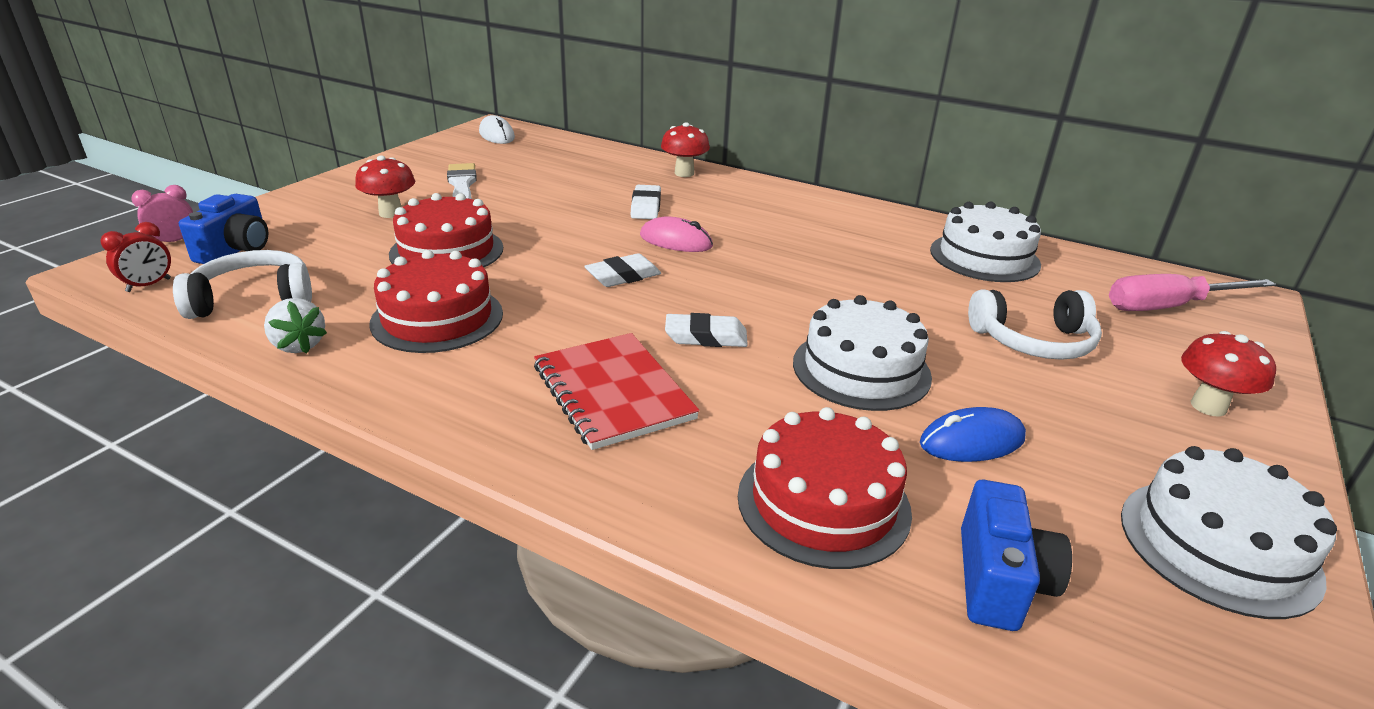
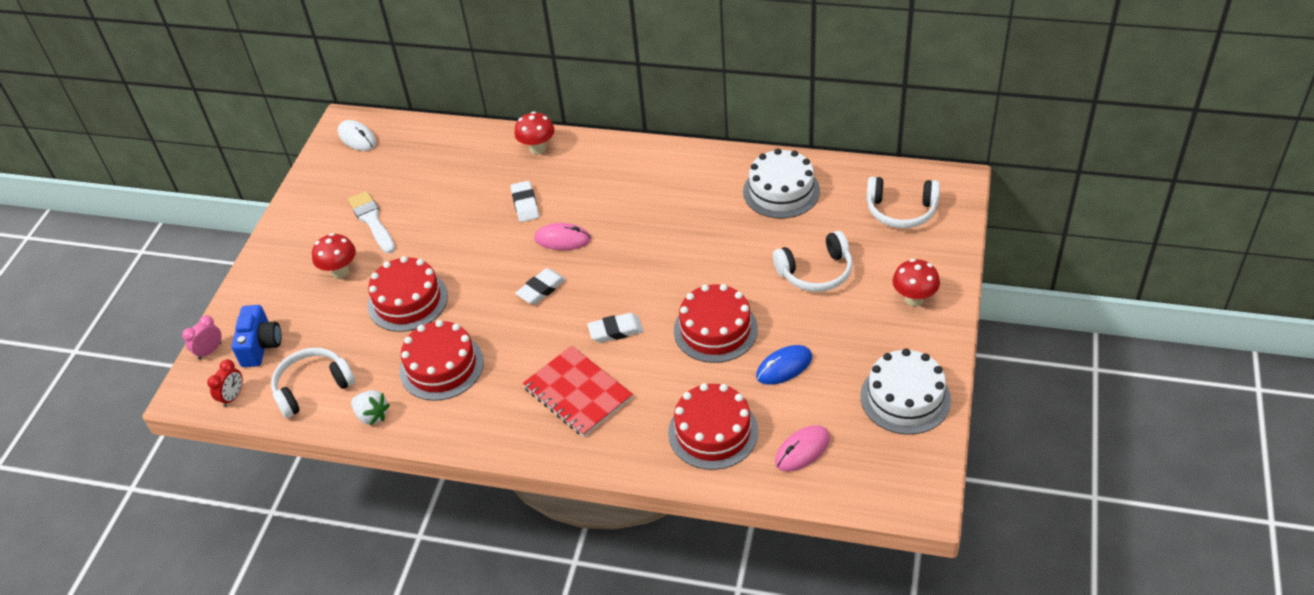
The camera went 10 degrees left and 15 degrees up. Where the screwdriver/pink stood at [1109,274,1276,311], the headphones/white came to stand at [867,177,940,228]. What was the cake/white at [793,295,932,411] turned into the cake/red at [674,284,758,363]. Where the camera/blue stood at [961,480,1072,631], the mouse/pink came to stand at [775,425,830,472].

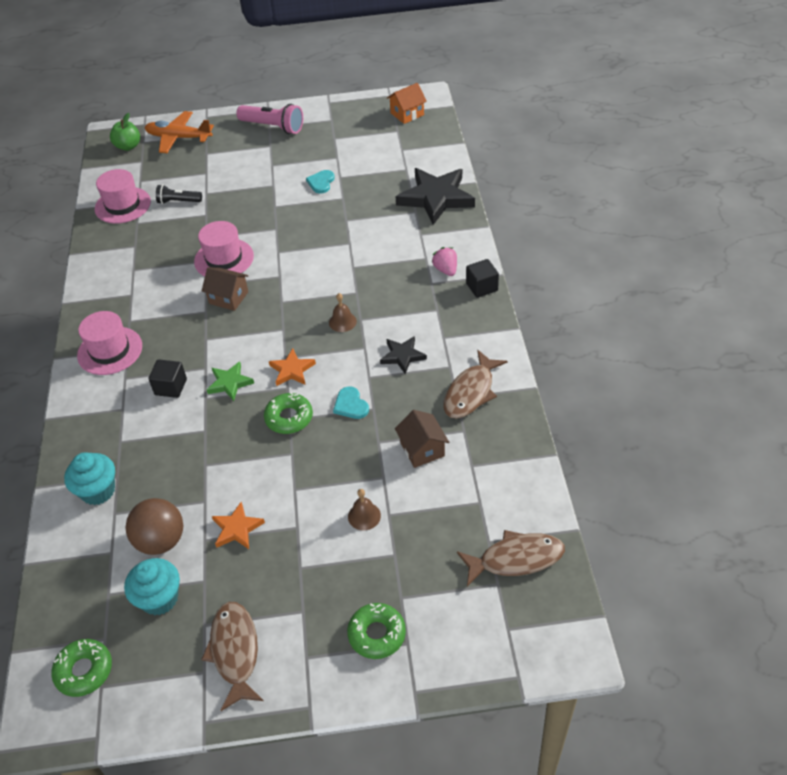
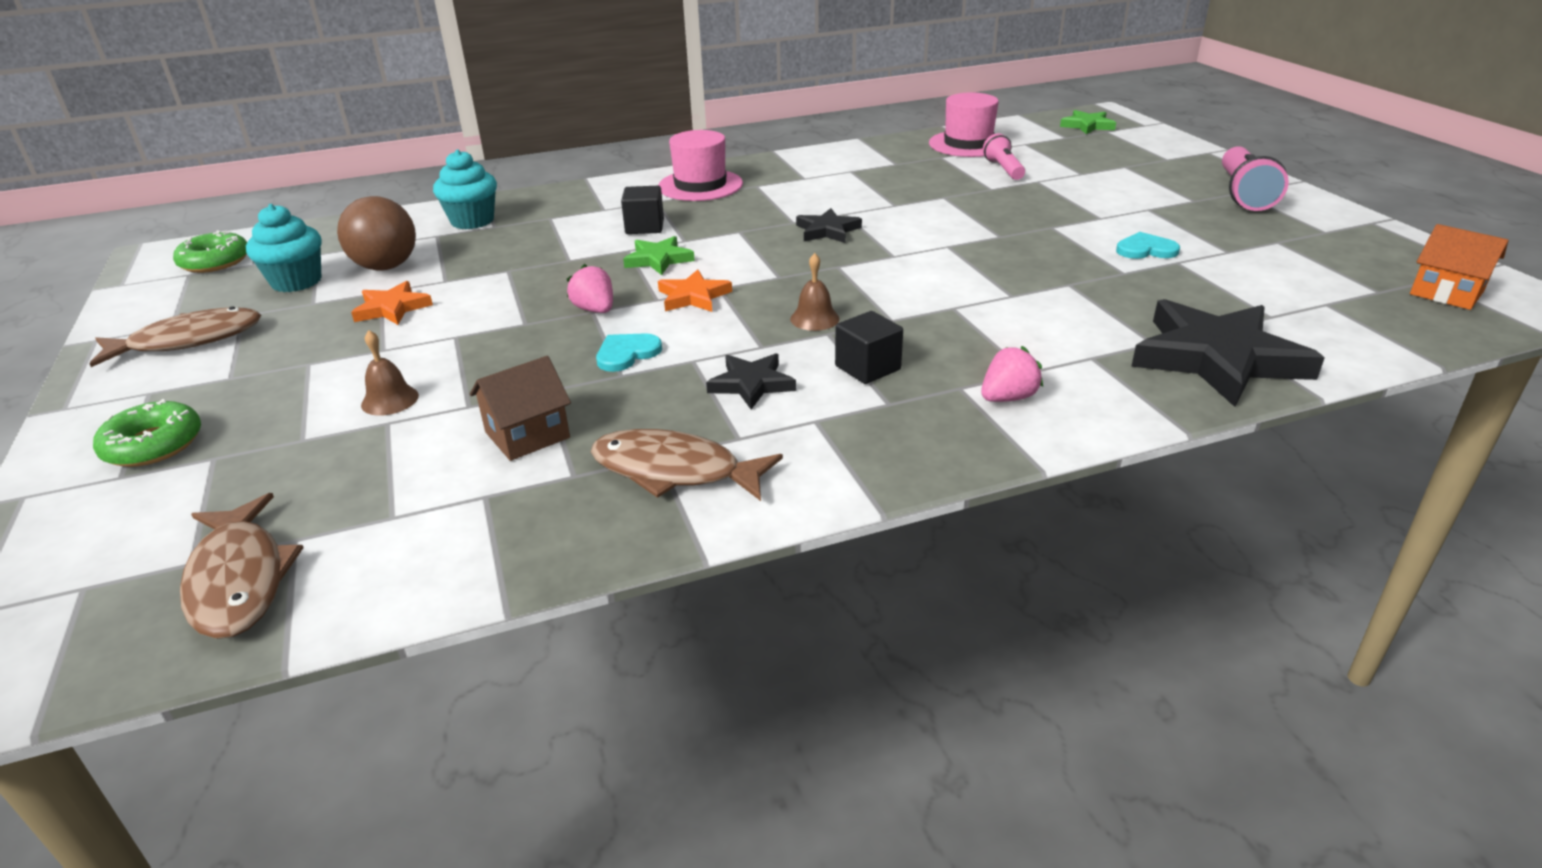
The camera went 75 degrees right and 15 degrees down. The second view lost the plane/orange at [145,111,214,153]. Where the apple/green stood at [110,113,140,151], the star/green came to stand at [1060,110,1116,134]. What was the flashlight/black at [156,185,202,204] turned into the flashlight/pink at [983,133,1025,180]. The second view lost the hat/pink at [194,221,254,276]. The cube/black ended up elsewhere, having gone from [466,259,499,298] to [835,311,903,384]. Where the house/brown stood at [202,267,249,311], the star/black came to stand at [796,208,862,243]. Where the donut/green stood at [264,392,313,434], the strawberry/pink came to stand at [567,264,613,313].

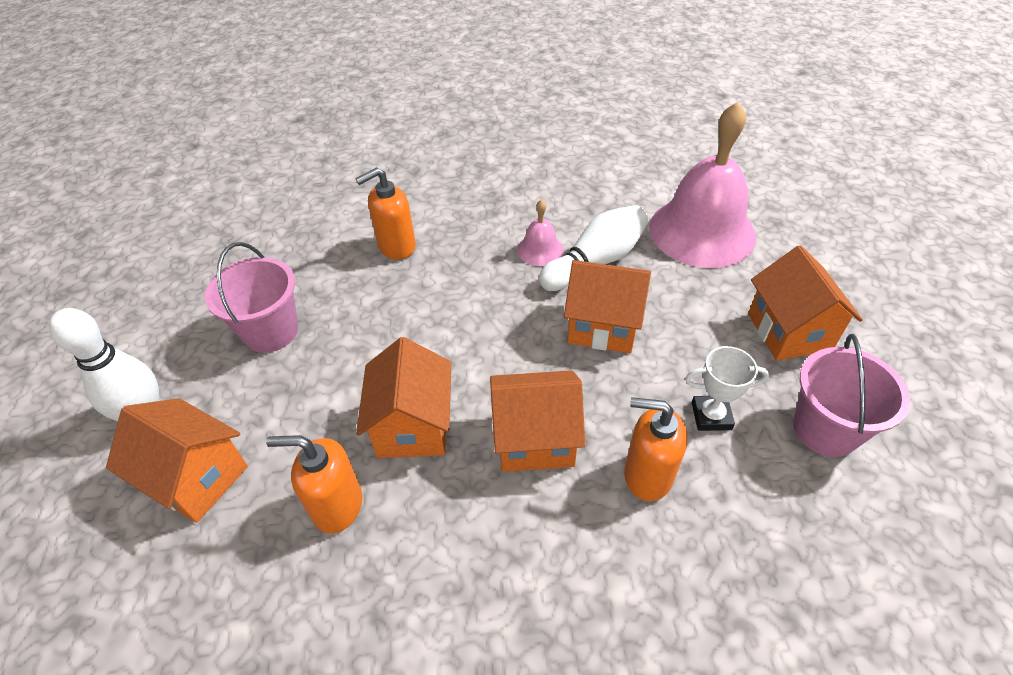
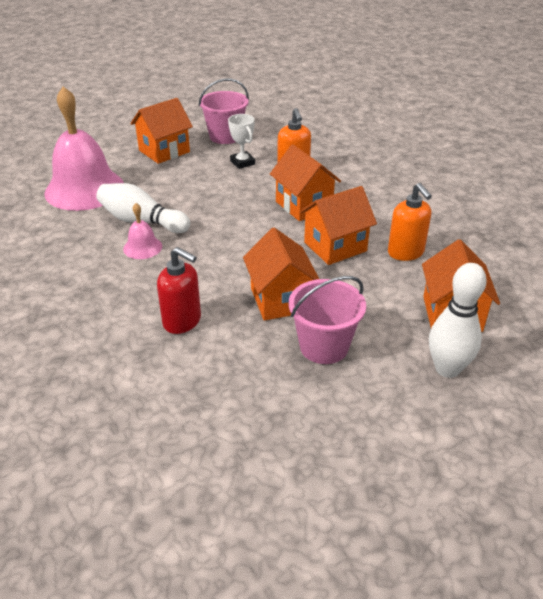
The camera went 120 degrees left and 10 degrees down. What was the soap dispenser/orange at [355,167,416,260] turned into the soap dispenser/red at [157,247,201,334]. The house/orange ended up elsewhere, having gone from [564,260,651,353] to [243,228,319,321].

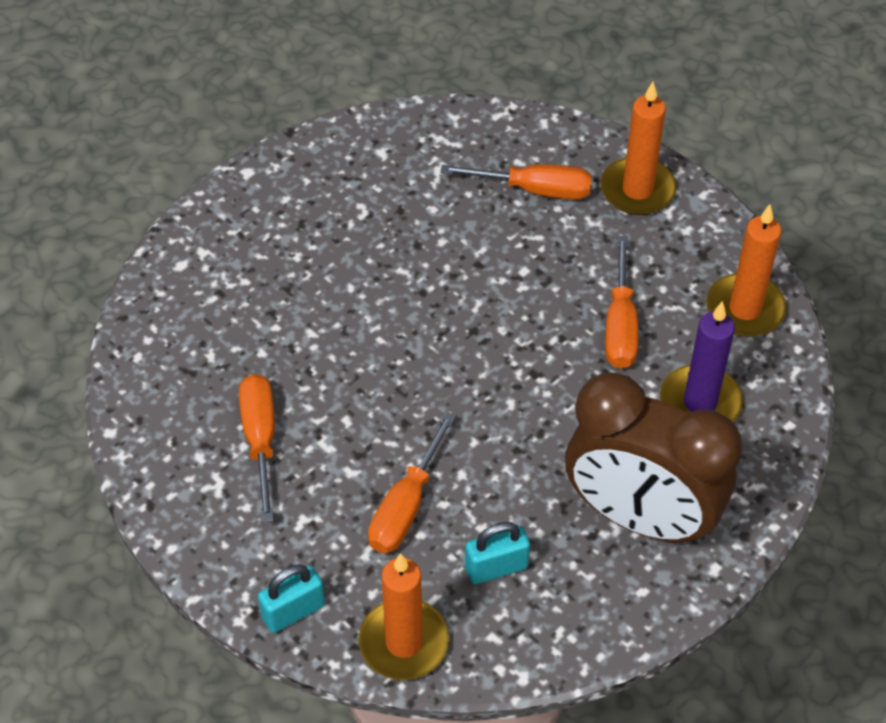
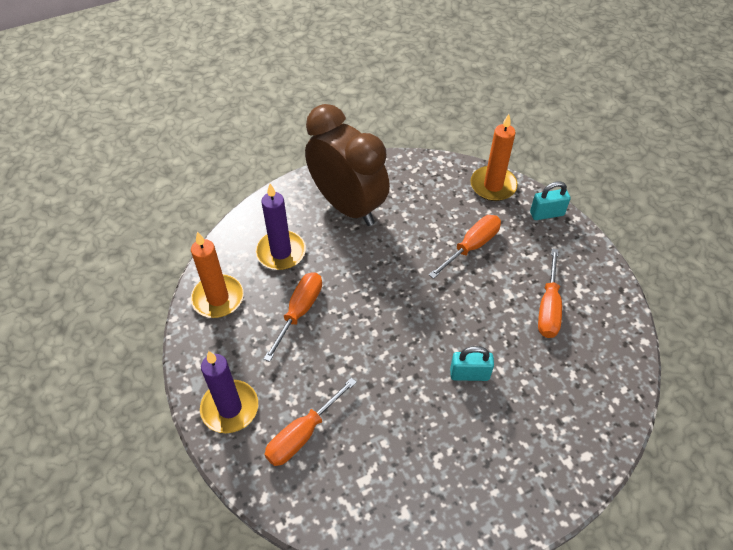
The camera went 160 degrees left and 0 degrees up. What was the candle/orange at [601,82,677,215] turned into the candle/purple at [200,351,258,433]. The screwdriver/orange at [440,164,592,200] ended up facing another way, 75 degrees counterclockwise from before. The padlock/turquoise ended up elsewhere, having gone from [465,522,530,584] to [450,346,494,381].

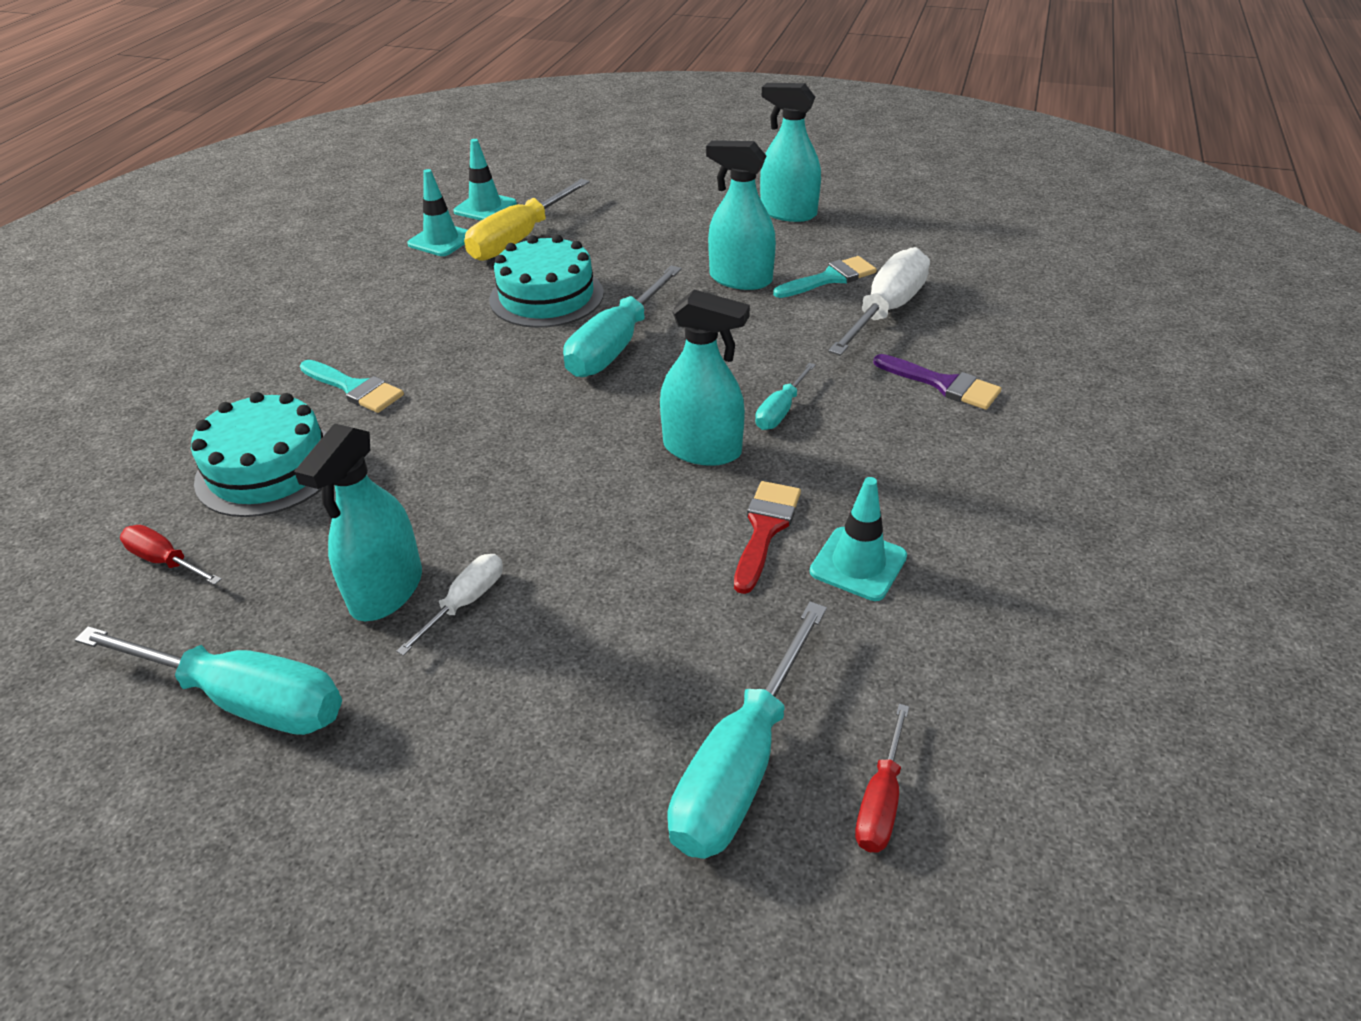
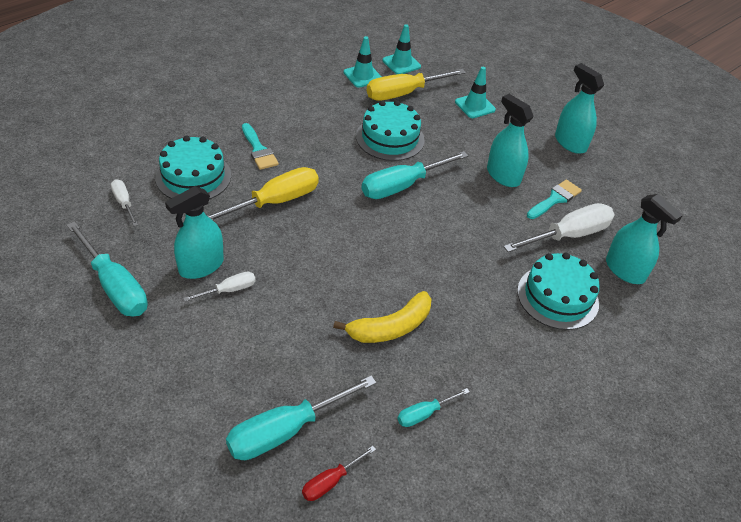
The camera went 25 degrees right and 5 degrees up. The brush/turquoise at [773,256,877,298] ended up facing another way, 45 degrees counterclockwise from before. The spray bottle/turquoise ended up elsewhere, having gone from [660,290,750,466] to [606,194,683,284]. Where the brush/purple stood at [873,354,1001,410], the cake/turquoise came to stand at [517,253,600,330]. The screwdriver/turquoise ended up elsewhere, having gone from [755,363,816,430] to [397,388,470,427]. The traffic cone/turquoise ended up elsewhere, having gone from [810,477,907,601] to [455,67,496,118]. Where the brush/red stood at [734,481,801,594], the banana/yellow came to stand at [333,291,432,343]. What was the screwdriver/red at [120,525,221,585] turned into the screwdriver/white at [111,179,138,226]. The second view gained the screwdriver/yellow at [207,167,319,220].

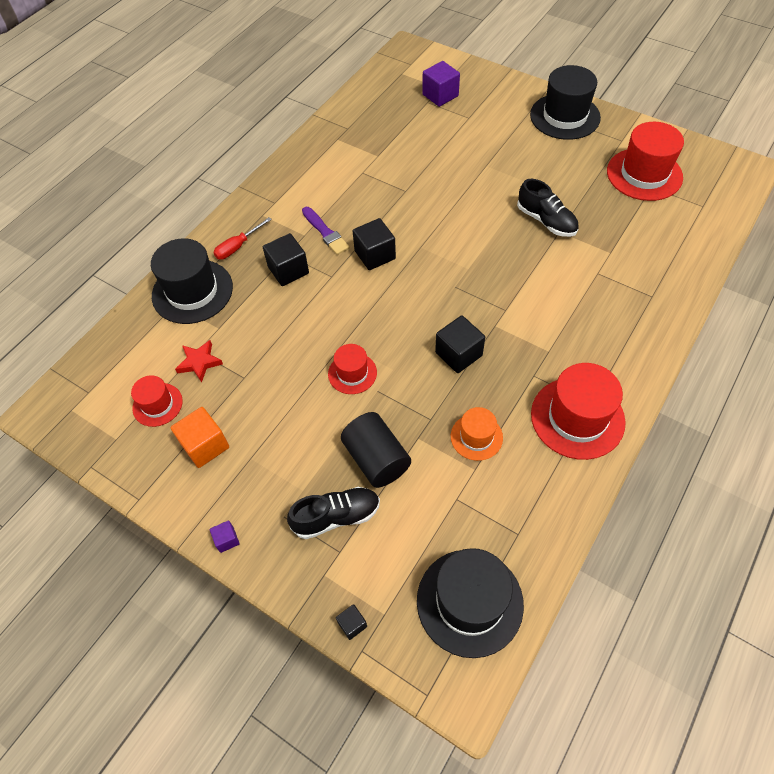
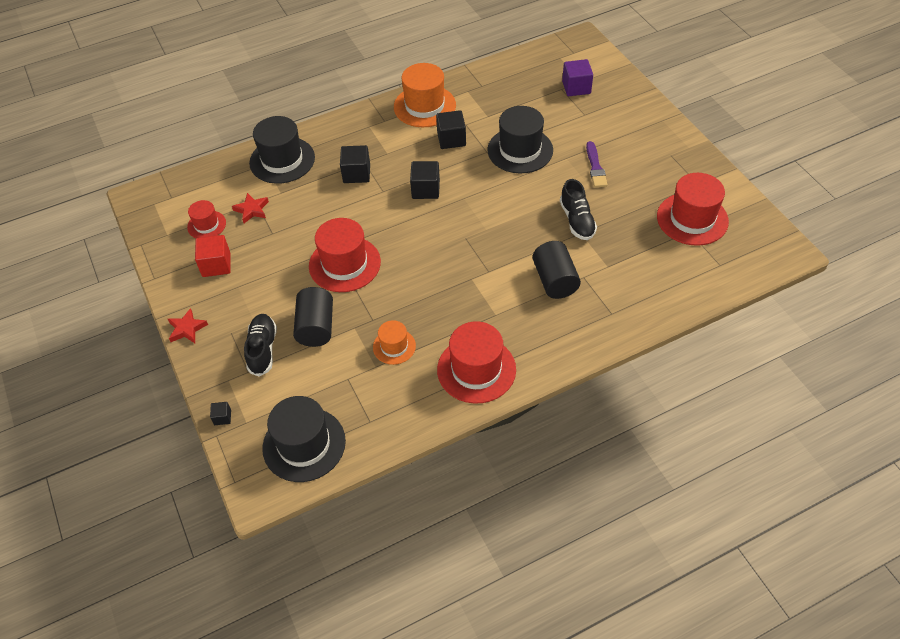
The camera went 30 degrees right and 5 degrees down. The hat/black ended up elsewhere, having gone from [530,65,601,140] to [487,106,553,174]. The brush/purple ended up elsewhere, having gone from [302,207,350,255] to [586,141,608,188]. The second view lost the screwdriver/red at [213,217,272,260]. The cube/black ended up elsewhere, having gone from [435,315,485,373] to [436,110,466,149]. The size of the hat/red at [328,344,377,394] changed by a factor of 1.79. What was the cube/orange at [171,407,229,468] turned into the cube/red at [195,235,231,277]. The shoe/black at [287,487,380,539] ended up facing another way, 105 degrees counterclockwise from before. Where the cube/purple stood at [210,520,240,553], the star/red came to stand at [168,308,208,343]. The second view gained the hat/orange at [394,63,456,127]. The second view gained the cylinder/black at [533,241,581,299].

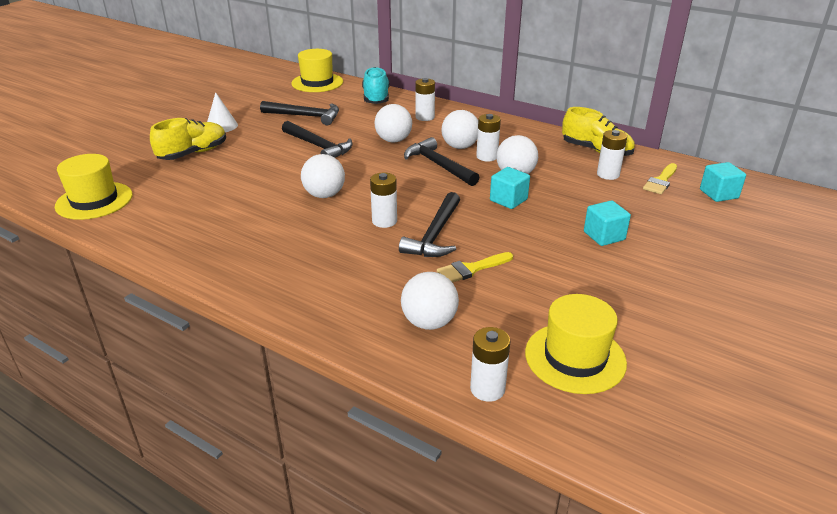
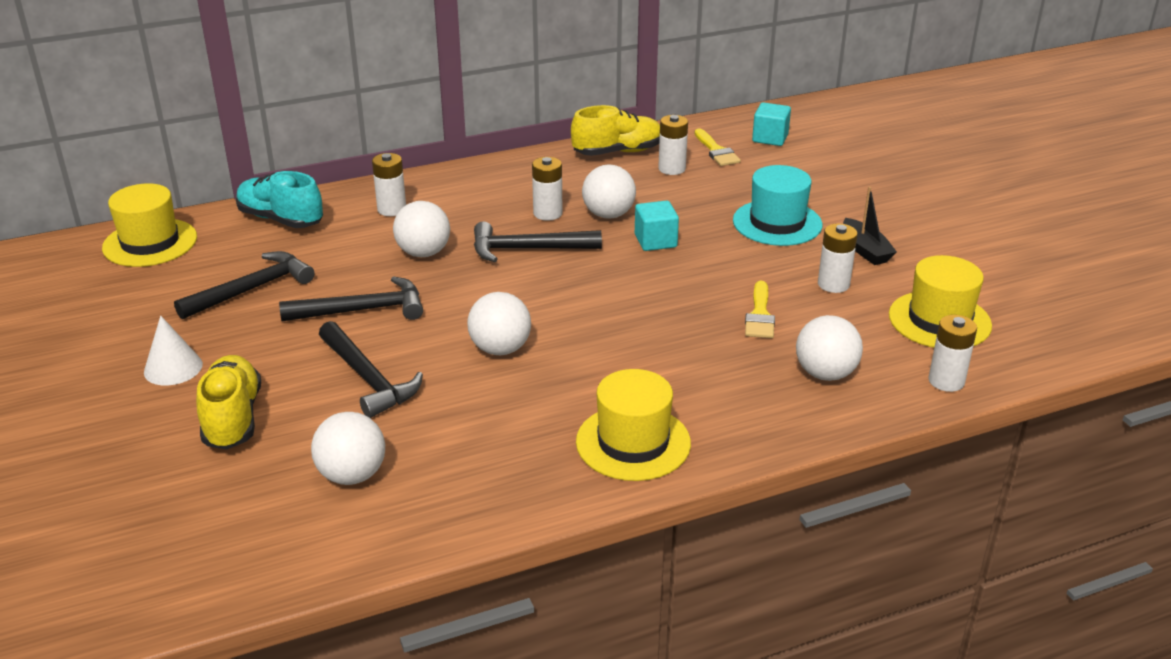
The camera went 55 degrees left and 0 degrees up. The ball/white ended up elsewhere, having gone from [442,110,478,149] to [311,412,385,485]. The hat/yellow ended up elsewhere, having gone from [55,154,132,220] to [576,369,691,481]. The battery/white ended up elsewhere, having gone from [370,172,397,228] to [818,223,858,293]. The hammer/black ended up elsewhere, having gone from [399,192,460,257] to [319,321,423,418]. Where the cube/turquoise stood at [584,200,631,246], the hat/turquoise came to stand at [733,165,823,246]. The second view gained the boat/black at [843,187,897,265].

